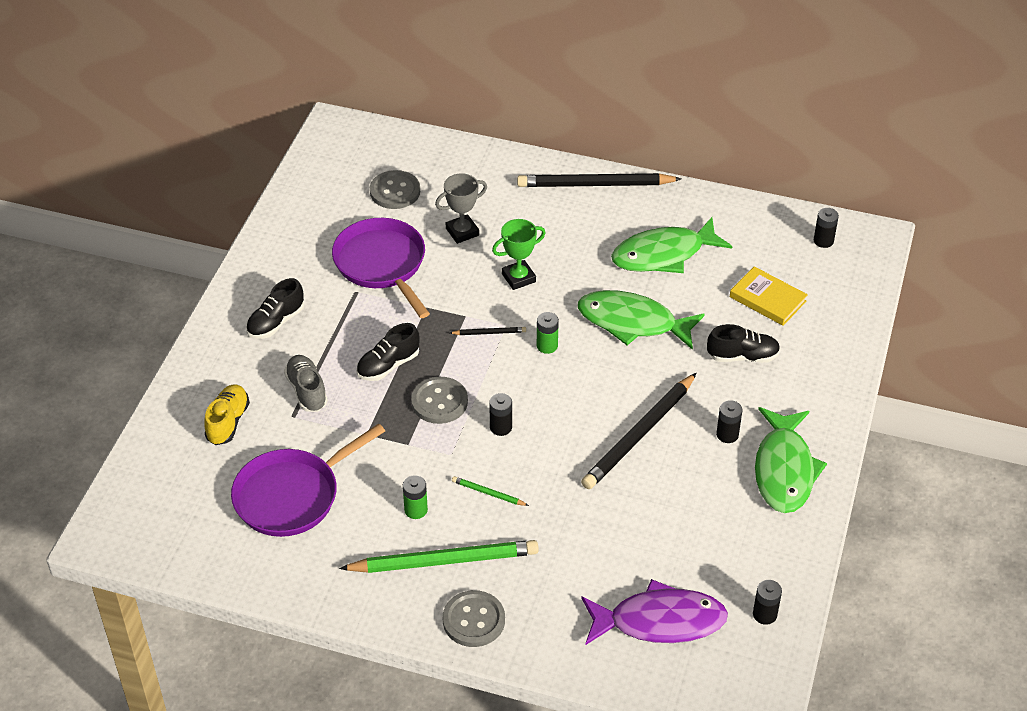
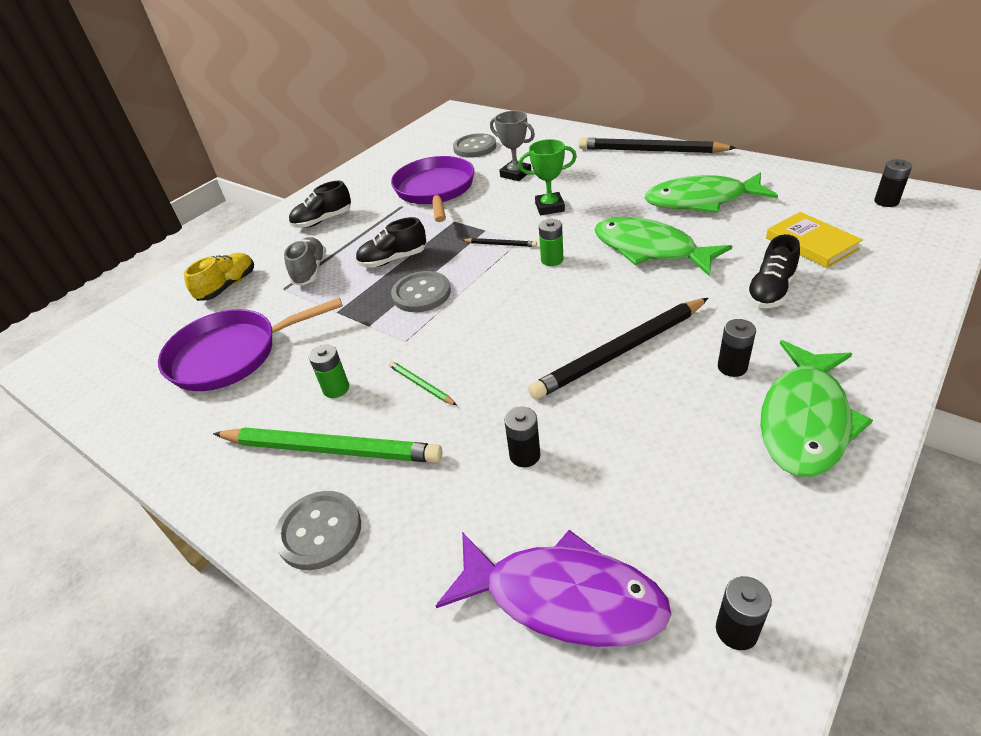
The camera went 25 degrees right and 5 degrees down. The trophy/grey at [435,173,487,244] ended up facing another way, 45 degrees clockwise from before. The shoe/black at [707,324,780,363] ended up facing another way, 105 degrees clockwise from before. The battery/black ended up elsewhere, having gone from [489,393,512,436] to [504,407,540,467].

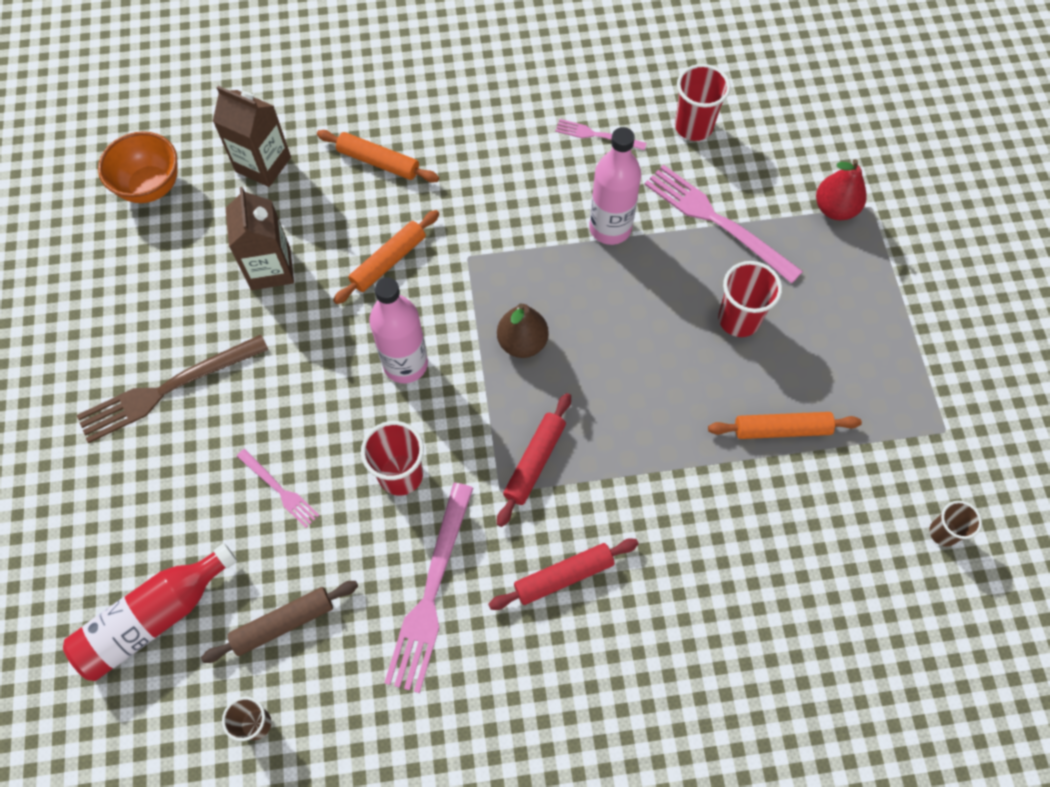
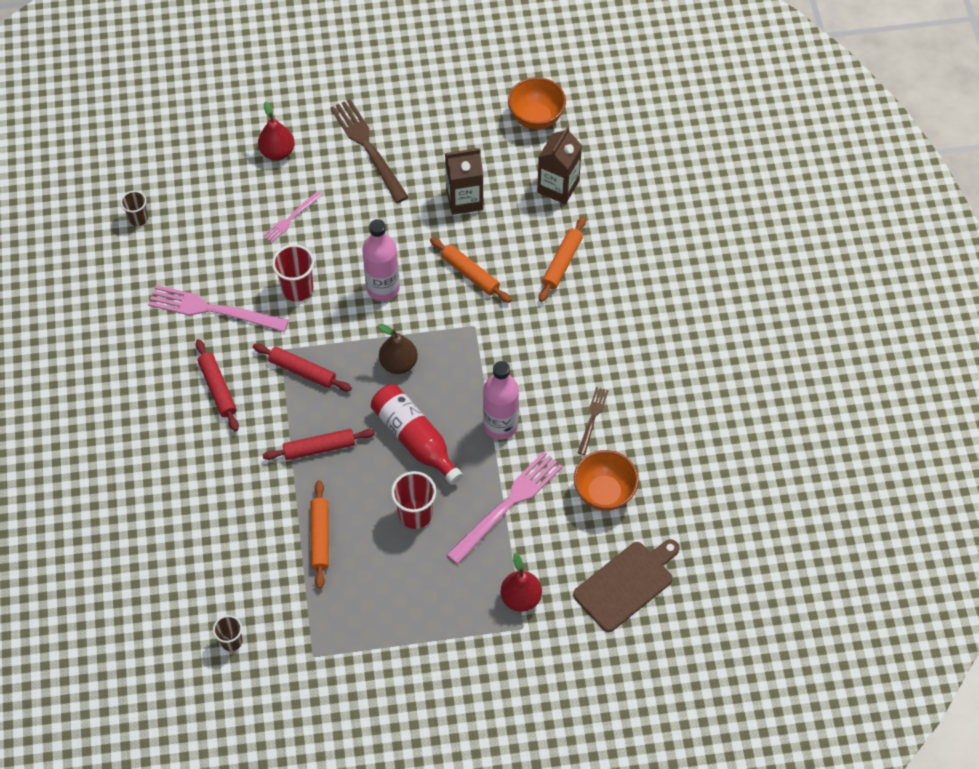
The camera went 90 degrees right and 5 degrees down. Where the cup/red stood at [675,64,731,141], the bowl/orange came to stand at [574,450,639,511]. What was the fork/pink at [555,119,647,150] turned into the fork/brown at [578,387,609,455]. The bottle/red ended up elsewhere, having gone from [63,543,237,681] to [371,384,463,485]. The second view lost the rolling pin/brown at [201,581,358,663]. The second view gained the pear/red at [258,102,295,160]. The second view gained the rolling pin/red at [263,429,375,460]. The second view gained the cutting board/brown at [573,539,680,632].

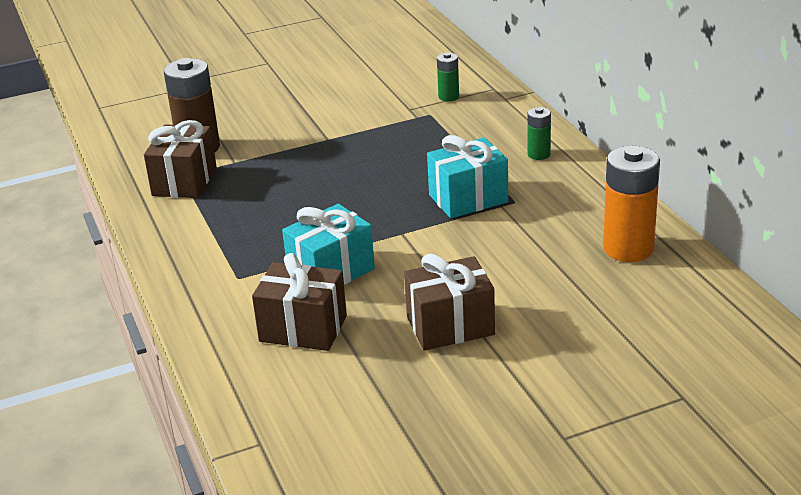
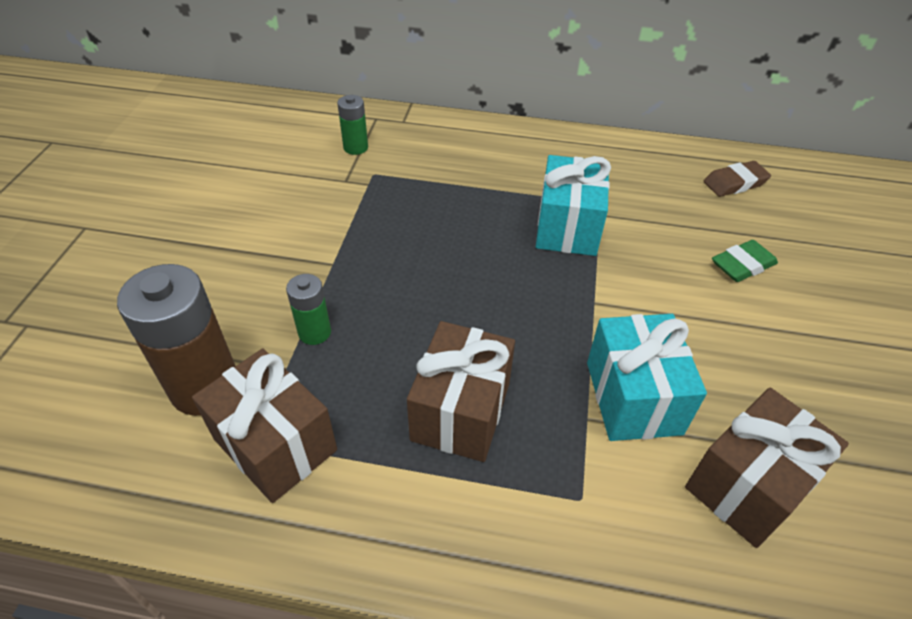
The camera went 60 degrees left and 15 degrees up. The battery/green ended up elsewhere, having gone from [527,107,551,160] to [286,274,331,345]. Where the battery/orange stood at [603,146,660,262], the eraser/brown came to stand at [704,161,771,197]. The gift/brown ended up elsewhere, having gone from [404,254,495,351] to [407,321,515,462]. The second view gained the eraser/green at [712,240,778,282].

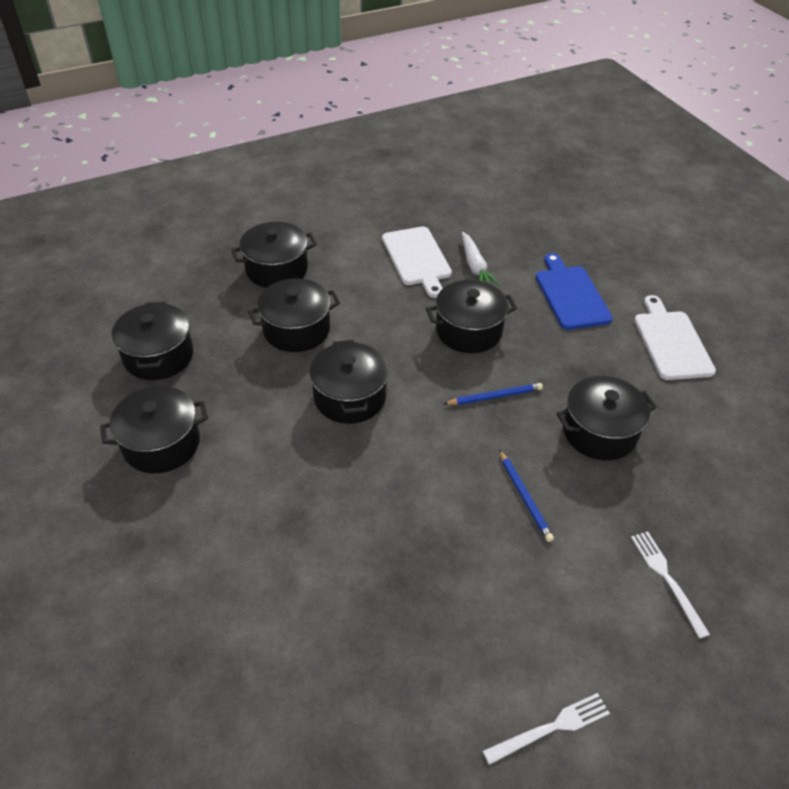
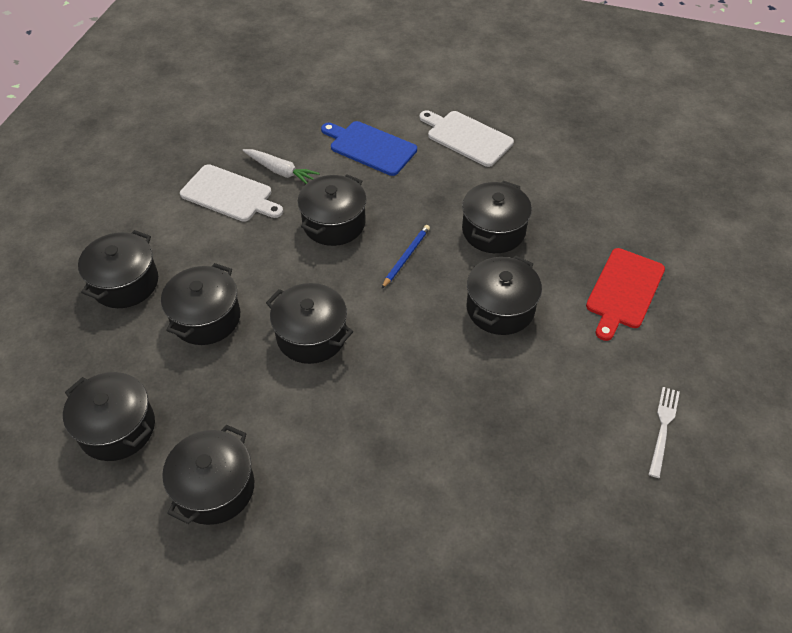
The camera went 45 degrees left and 5 degrees up. Where the pencil/blue stood at [499,450,554,542], the pot/black came to stand at [467,255,542,335]. Where the fork/white stood at [631,531,710,639], the cutting board/red came to stand at [586,248,665,341].

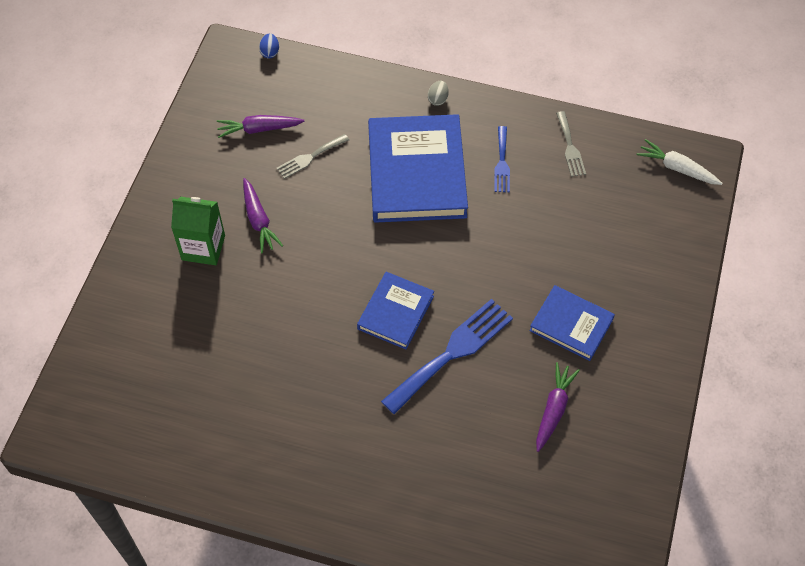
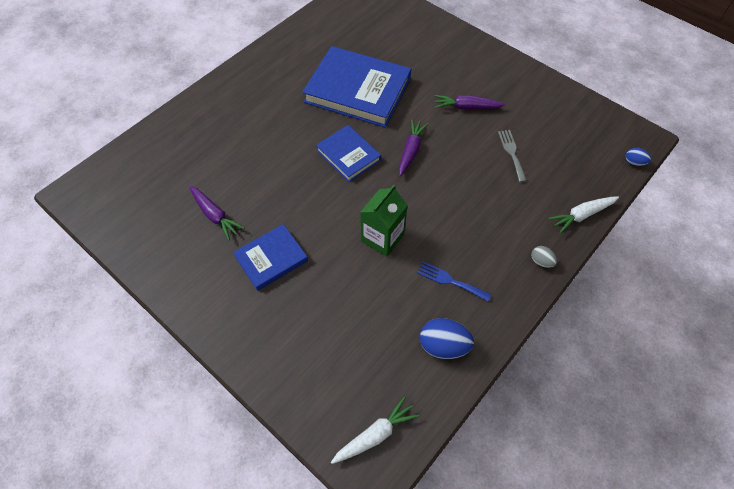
The camera went 115 degrees right and 0 degrees up. Where the fork/grey stood at [556,111,586,177], the egg/blue came to stand at [420,318,474,359]. The book/blue ended up elsewhere, having gone from [368,114,468,223] to [302,46,411,128]. The carrot/purple ended up elsewhere, having gone from [217,115,305,138] to [399,119,429,177]. The carton/green ended up elsewhere, having gone from [171,197,225,265] to [360,185,408,257]. The second view lost the fork/blue at [381,299,513,414]. The second view gained the carrot/white at [548,196,619,234].

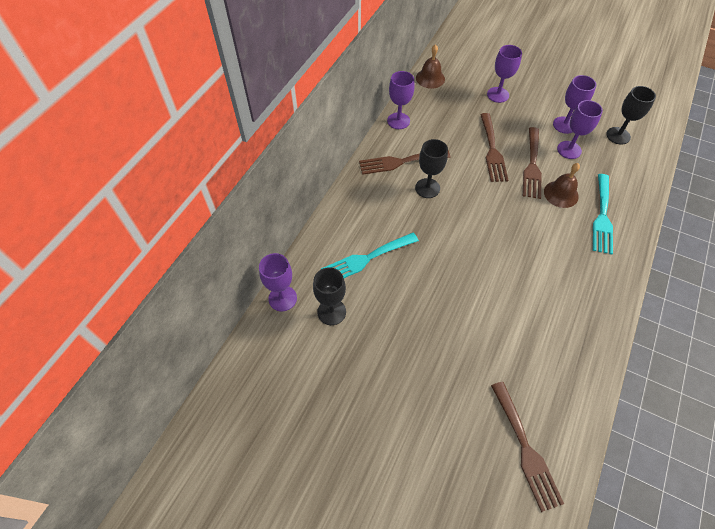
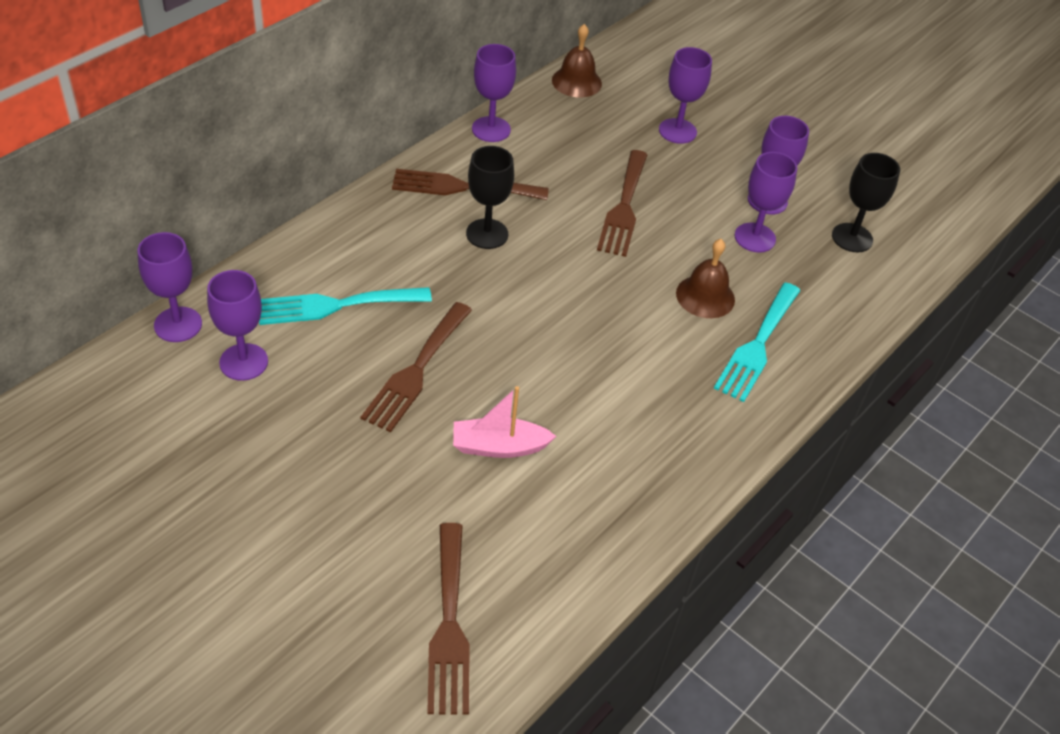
The camera went 10 degrees right and 10 degrees down. The fork/brown ended up elsewhere, having gone from [523,127,542,199] to [361,302,472,432]. What was the goblet/black at [313,267,346,325] turned into the goblet/purple at [207,270,268,381]. The second view gained the boat/pink at [453,386,556,458].

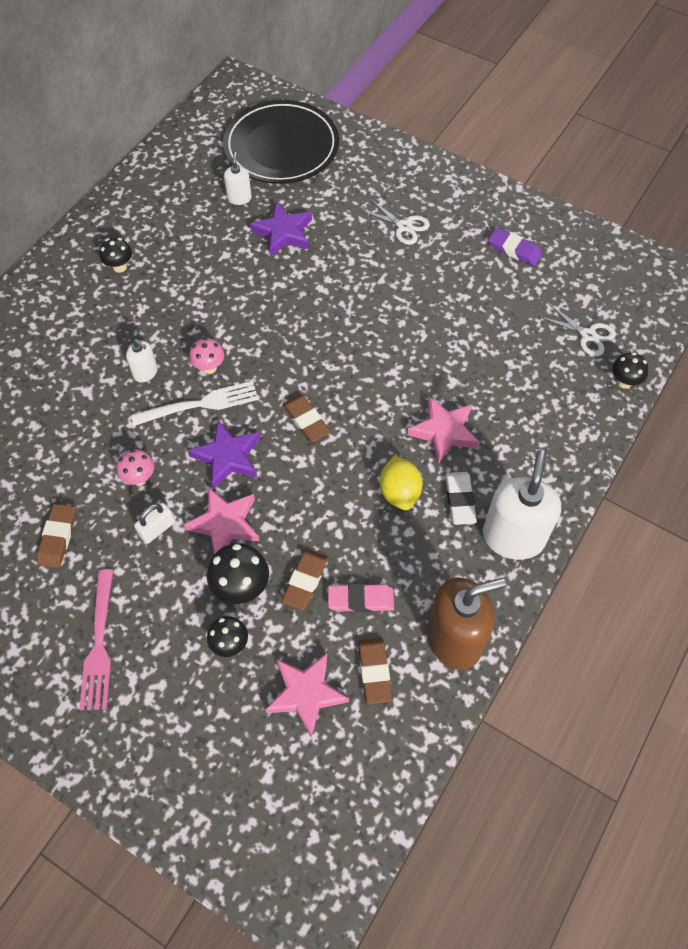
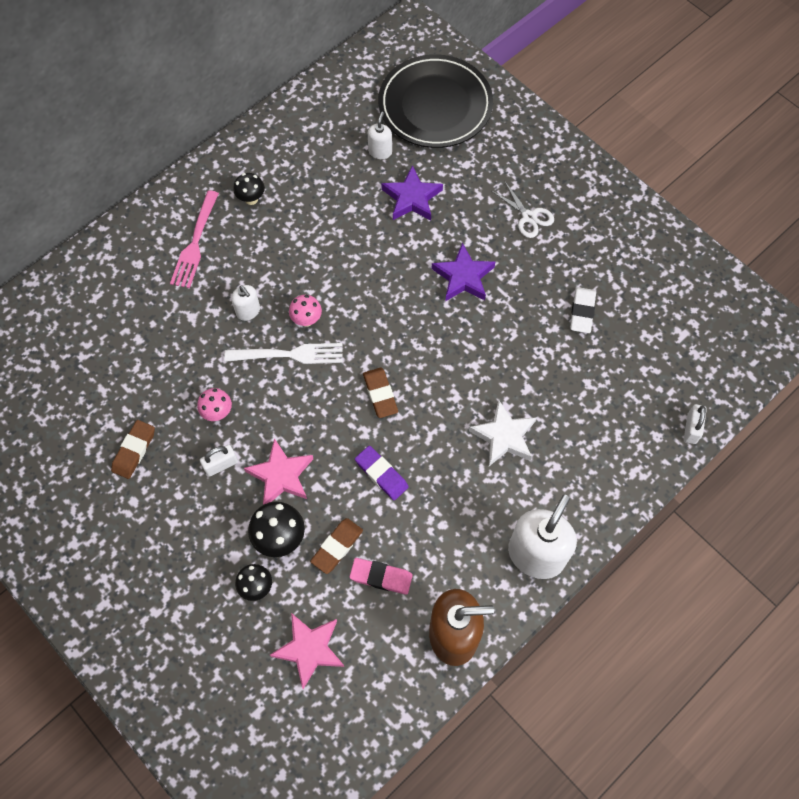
The camera went 15 degrees right and 5 degrees up. The eraser/purple ended up elsewhere, having gone from [488,228,542,266] to [355,446,409,500]. The second view lost the scissors/white at [539,304,616,356]. Where the mushroom/black stood at [612,352,649,389], the padlock/white came to stand at [684,404,707,444]. What was the star/pink at [407,397,480,464] turned into the star/white at [469,400,537,466]. The star/purple ended up elsewhere, having gone from [188,420,260,489] to [432,243,495,301]. The second view lost the lemon/yellow at [380,456,422,510]. The eraser/white ended up elsewhere, having gone from [445,472,477,525] to [570,287,596,333]. The fork/pink ended up elsewhere, having gone from [79,569,113,710] to [170,190,219,288]. The second view lost the eraser/brown at [358,638,392,704].

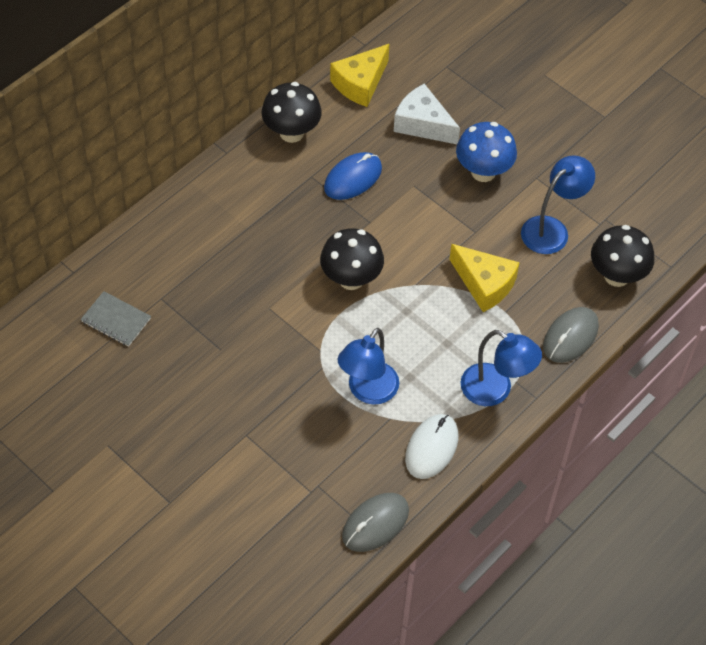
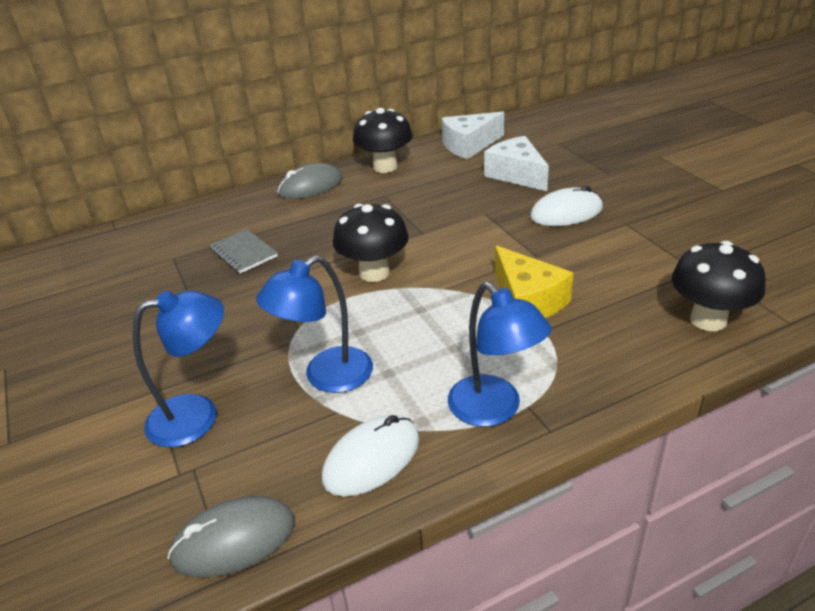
The camera went 25 degrees right and 20 degrees down. What was the cheese/yellow at [330,44,389,107] turned into the cheese/white at [441,112,504,159]. Where the mushroom/blue stood at [456,122,517,182], the mouse/white came to stand at [530,186,603,226]. The second view lost the mouse/blue at [324,152,382,200]. The lamp/blue ended up elsewhere, having gone from [521,156,595,254] to [132,290,224,448]. The notebook/grey ended up elsewhere, having gone from [81,291,151,347] to [209,229,278,274]. The mouse/grey ended up elsewhere, having gone from [543,307,599,363] to [277,163,343,199].

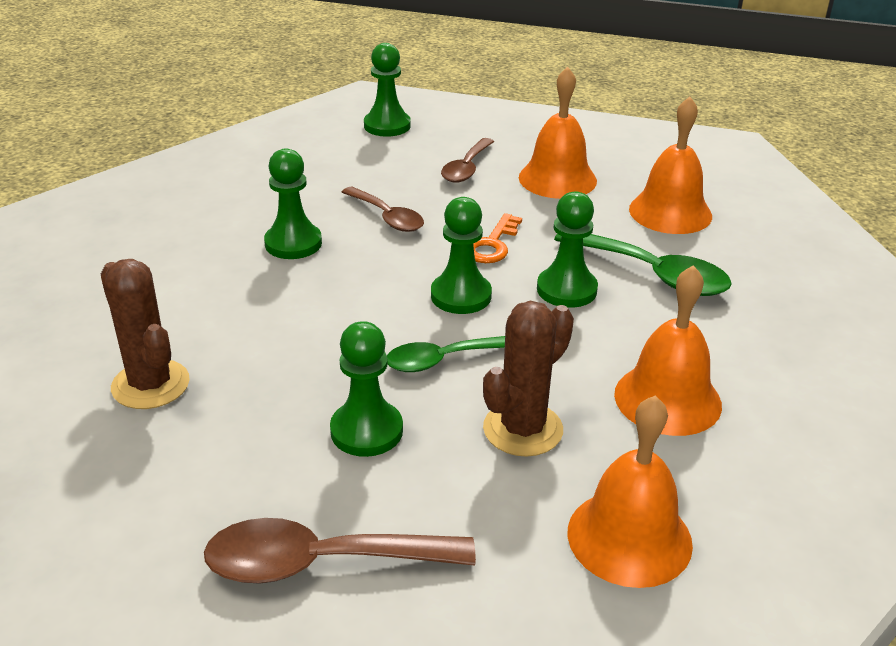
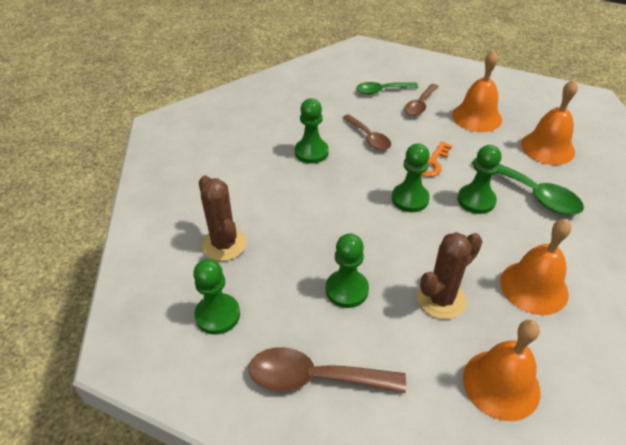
The camera went 10 degrees right and 10 degrees up. The pawn/green ended up elsewhere, having gone from [364,43,411,137] to [193,259,240,335]. The spoon/green ended up elsewhere, having gone from [387,336,505,372] to [356,82,419,94].

